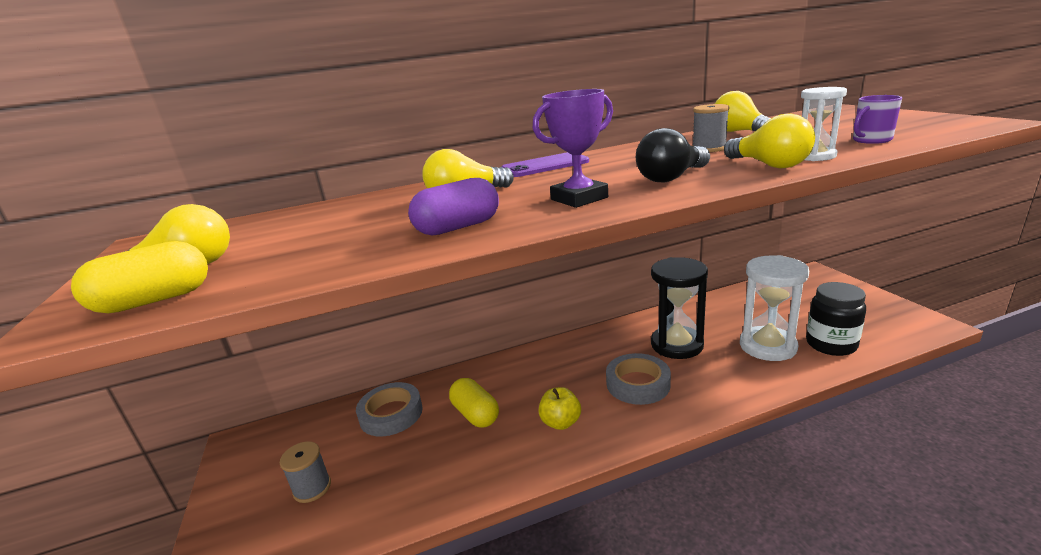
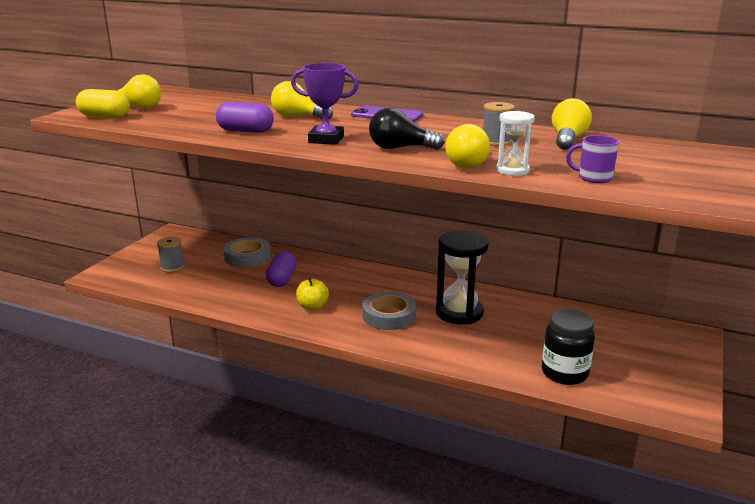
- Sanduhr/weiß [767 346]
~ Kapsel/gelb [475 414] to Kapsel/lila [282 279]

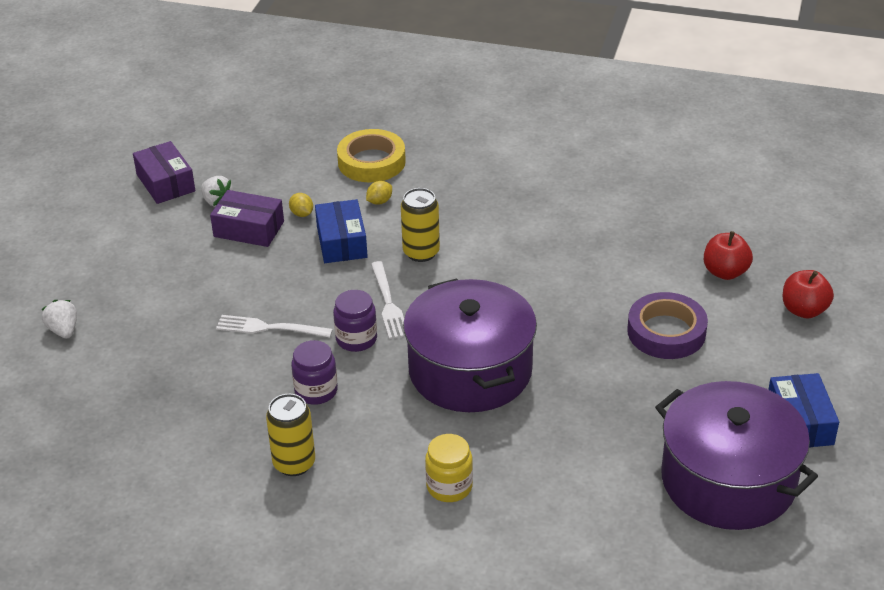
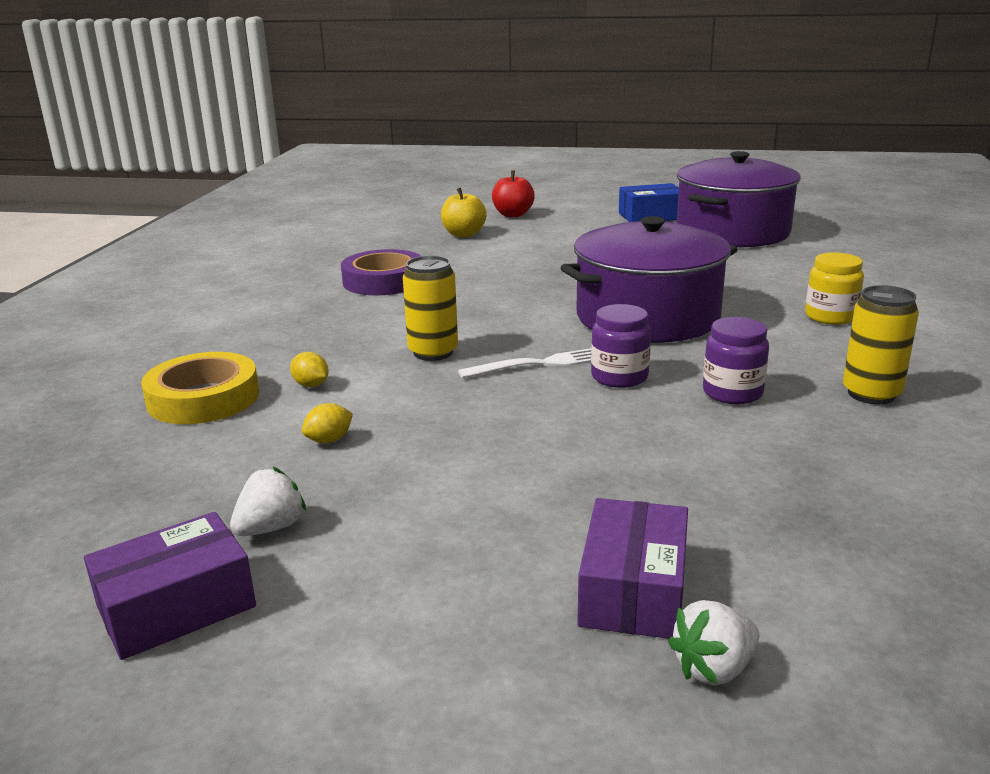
~ Schachtel/lila [249 229] to [633 590]
- Schachtel/blau [341 242]
~ Apfel/rot [725 272] to Apfel/gelb [463 234]
~ Klebeband/lila [666 332] to [383 281]
- Gabel/weiß [269 328]

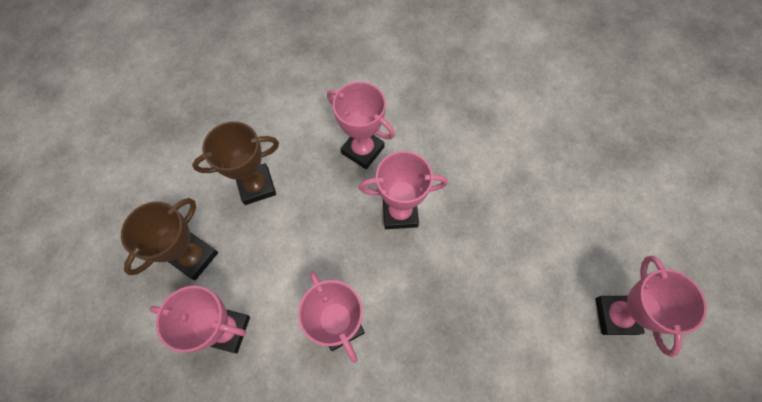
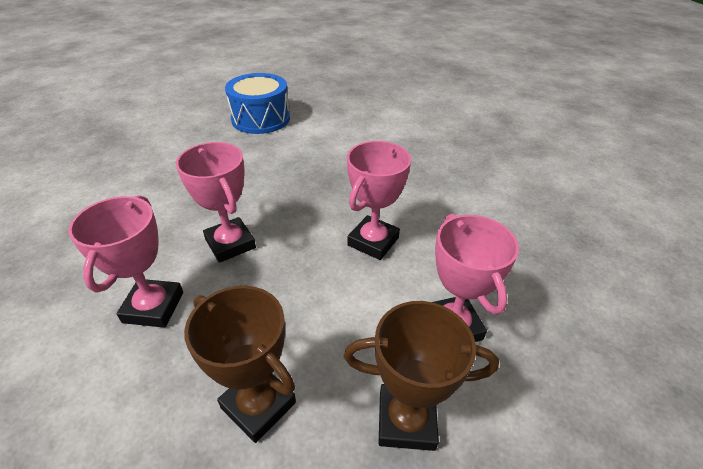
~ Pokal/rosa [615 316] to Trommel/blau [261 119]

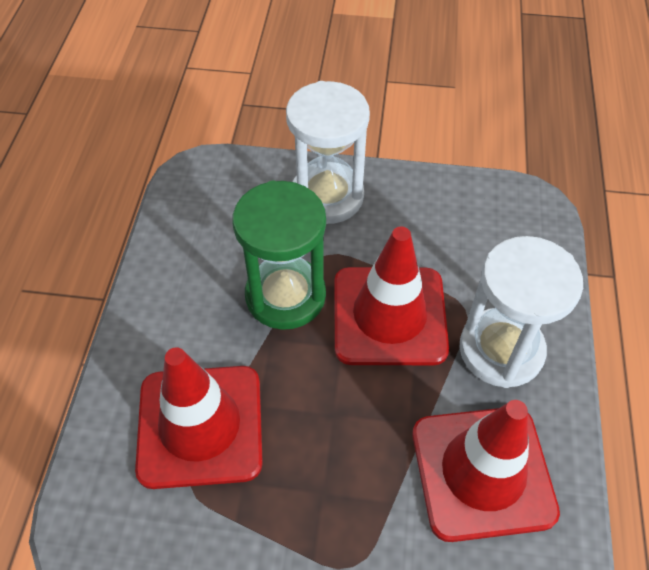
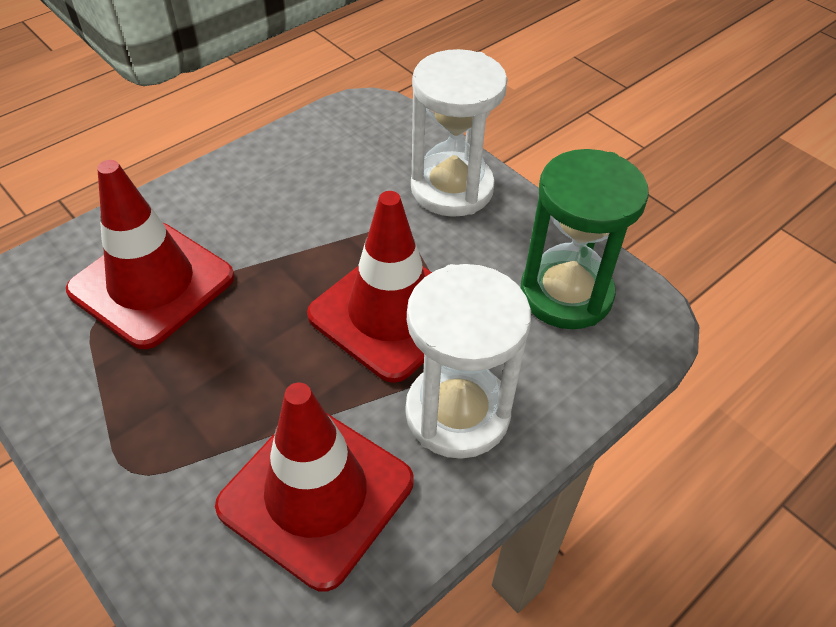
~ Sanduhr/grün [285 296] to [566 294]

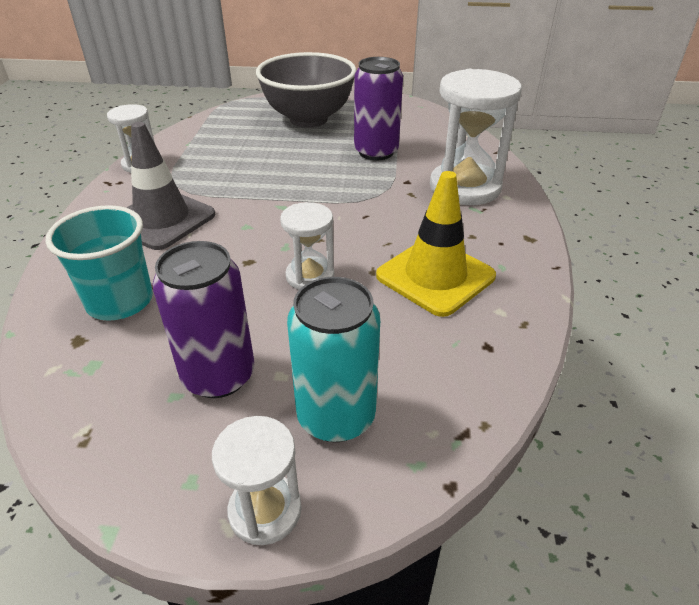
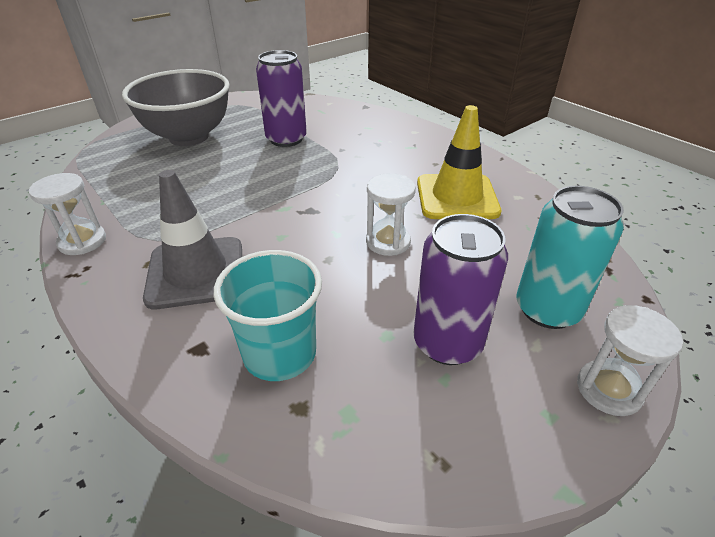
- Sanduhr/weiß [465 187]

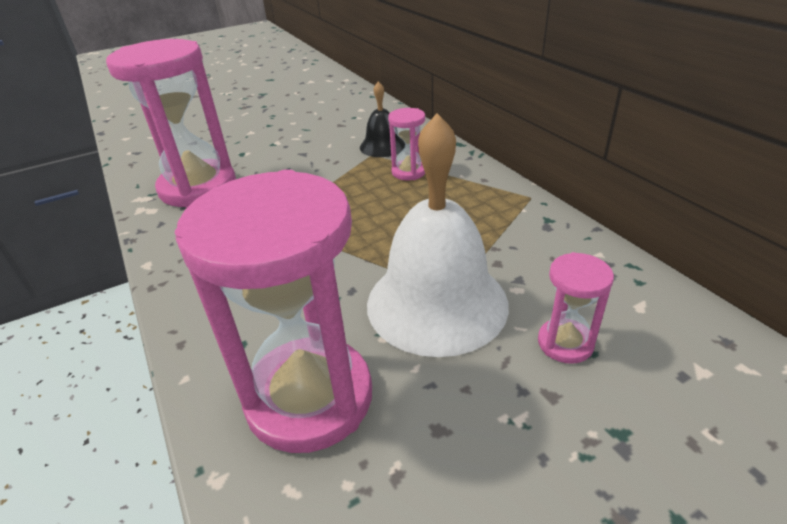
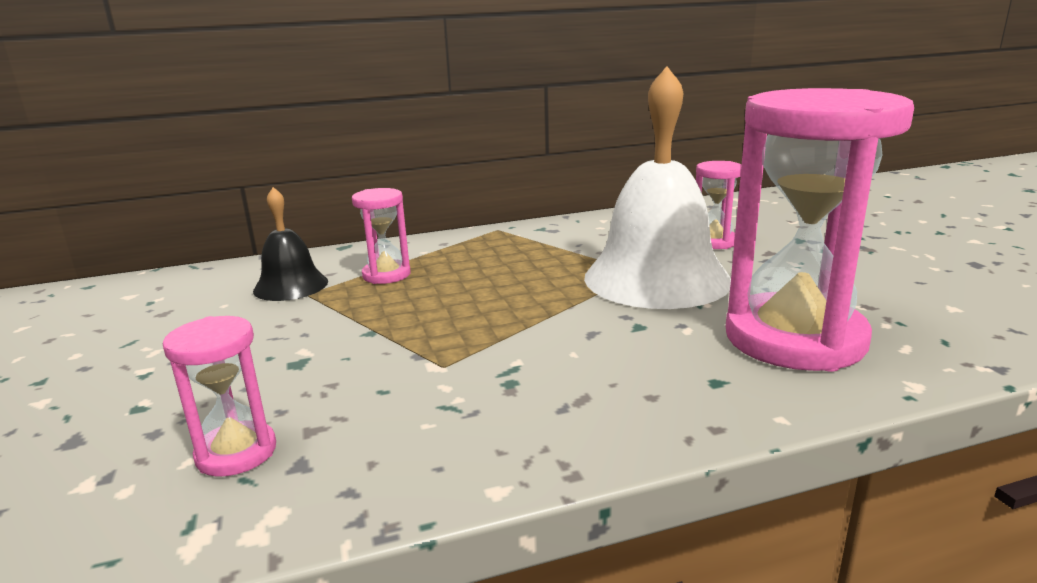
~ Sanduhr/rosa [198 187] = [236 453] x0.46

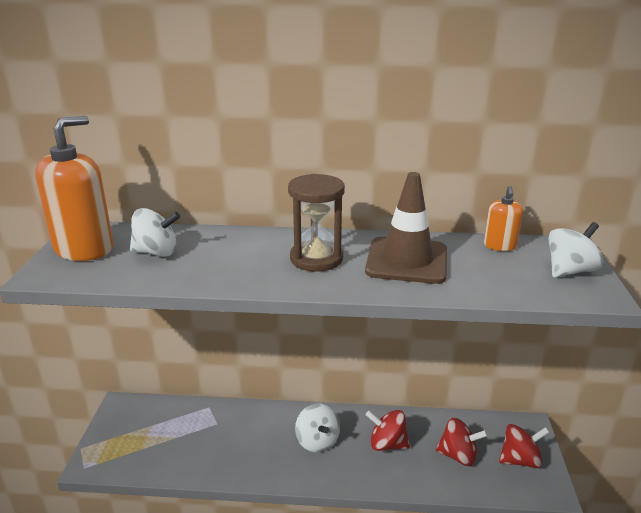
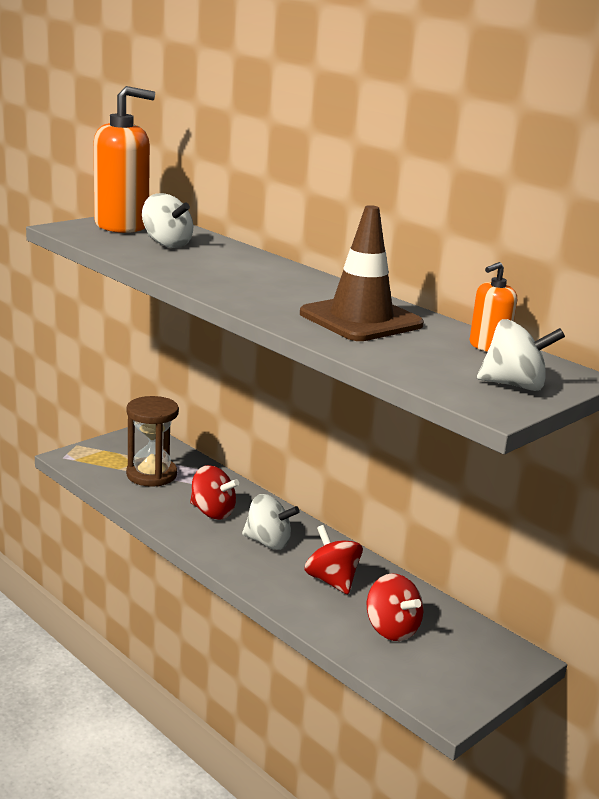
~ Sanduhr/braun [316 258] to [151 475]
~ Kreisel/weiß [317 441] = [268 542] 90 degrees counterclockwise
~ Kreisel/rot [520 460] to [212 512]

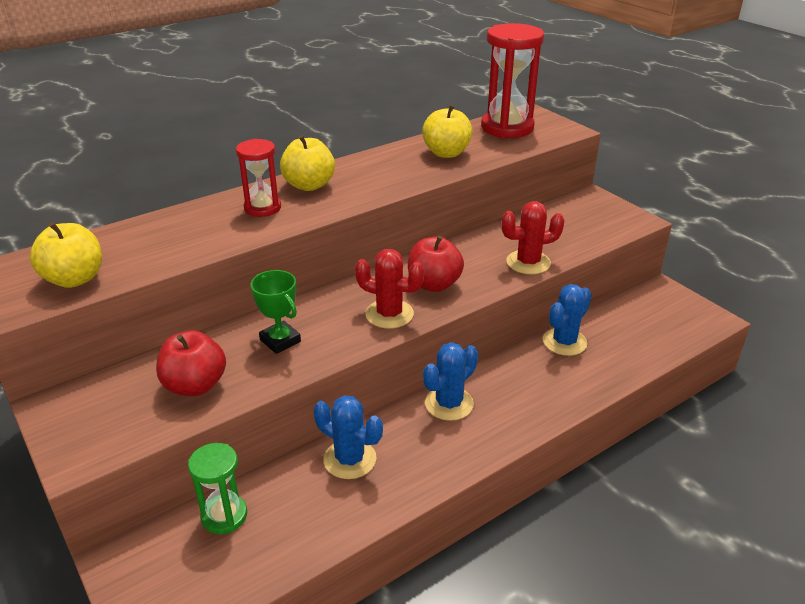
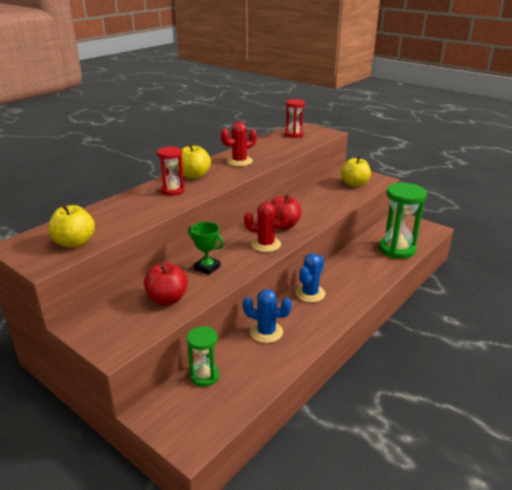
~ Sanduhr/rot [507 128] = [294 134] x0.58
~ Apfel/gelb [446 153] to [354 184]
~ Kaktus/rot [528 262] to [239 161]
- Kaktus/blau [564 342]
+ Sanduhr/grün [397 249]

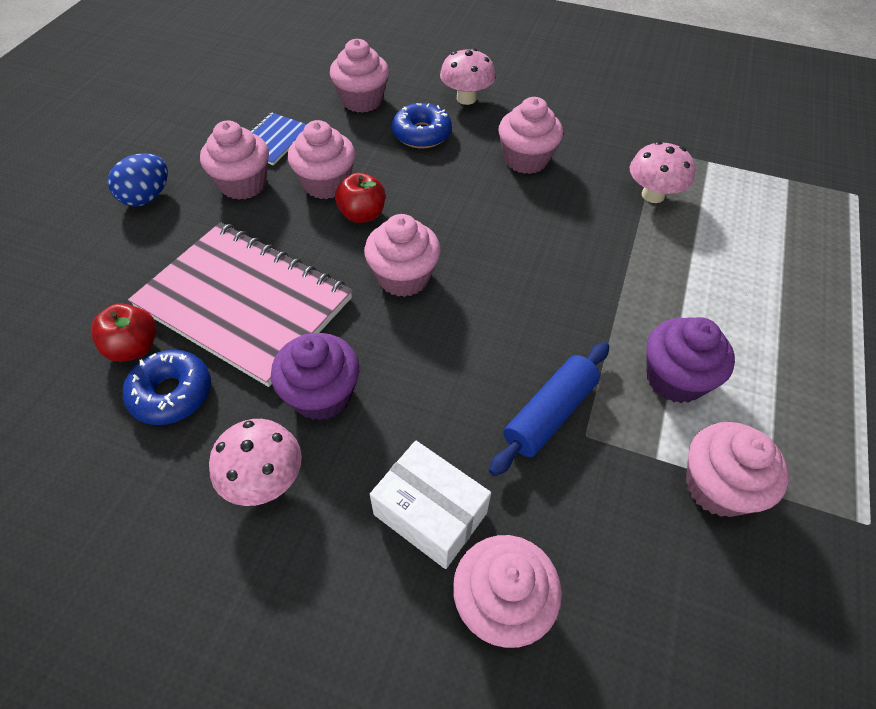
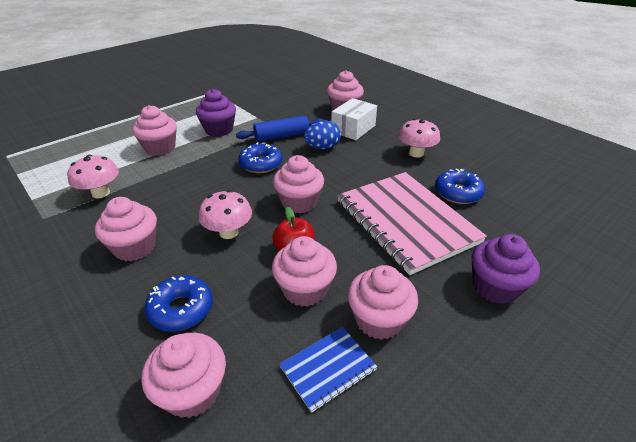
~ Pilz/rosa [466 98] to [228 232]
~ Ei/blau [147 197] to [322 148]
- Apfel/rot [134 347]
~ Muffin/lila [322 395] to [495 287]
~ Muffin/rosa [717 486] to [160 148]
~ Schachtel/weiß [430 514] = [353 129] 60 degrees clockwise
+ Donut/blau [261 164]

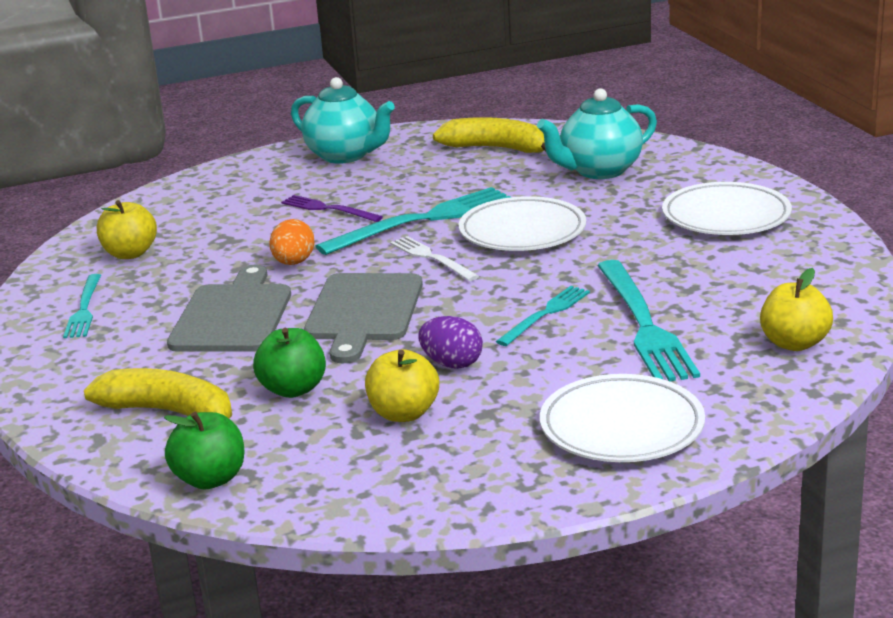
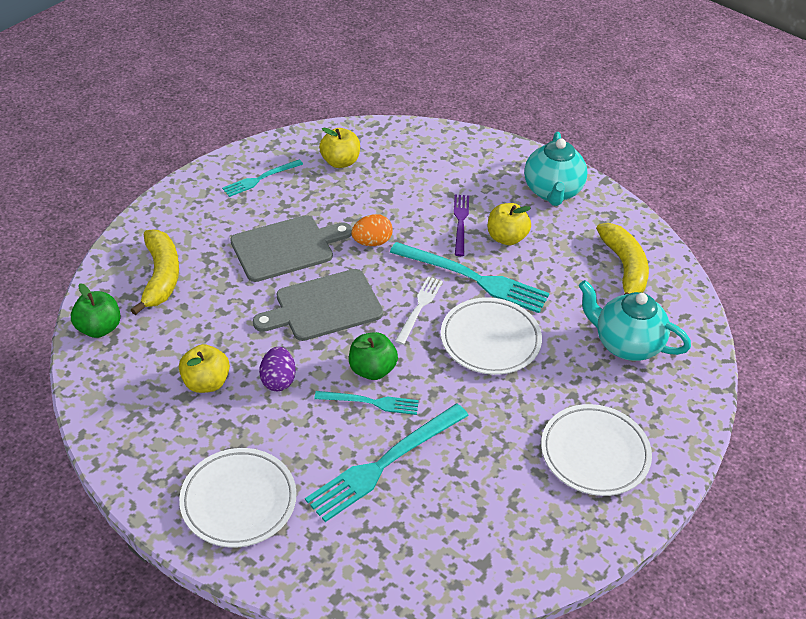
~ Apfel/gelb [794 343] to [506 238]
~ Apfel/grün [293 389] to [372 369]

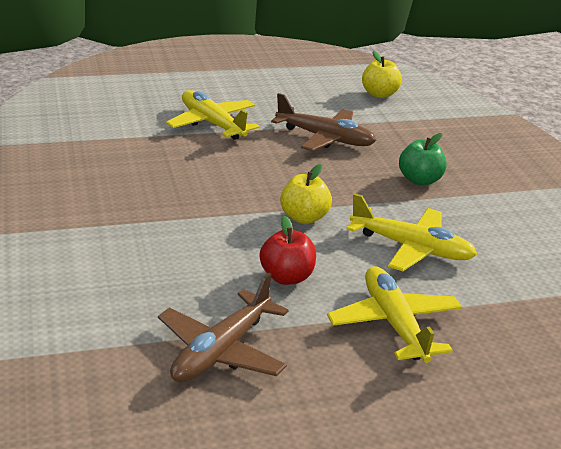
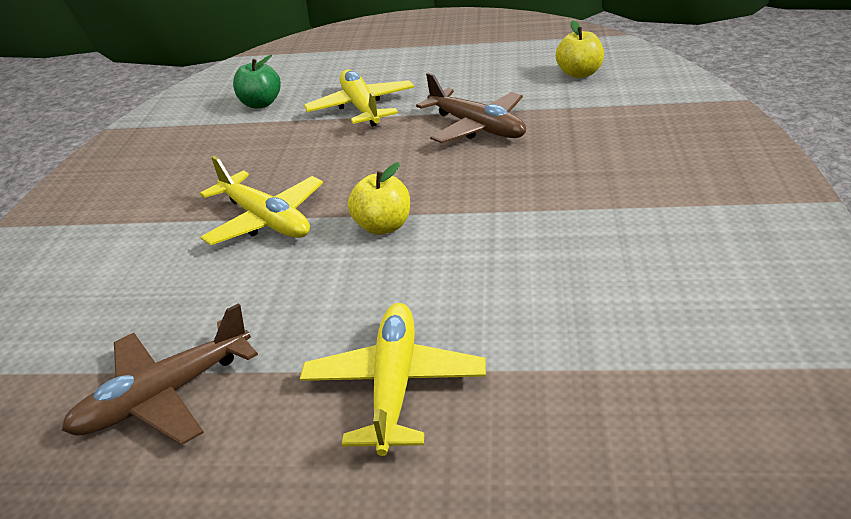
~ Apfel/grün [420 180] to [261 104]
~ Flugzeug/gelb [411 248] to [265 220]
- Apfel/rot [287 277]

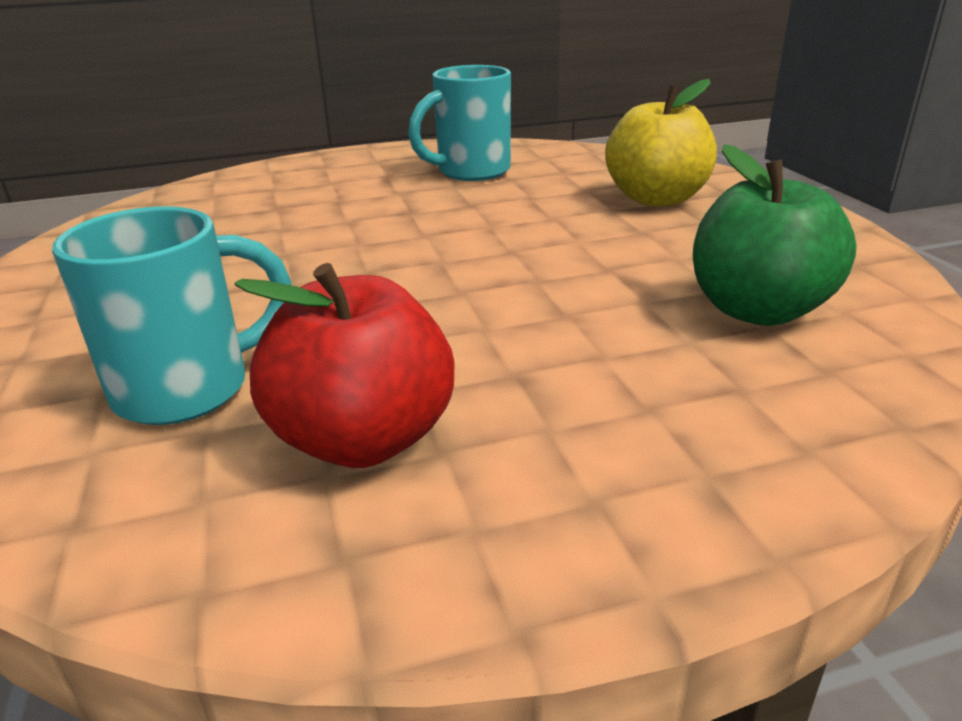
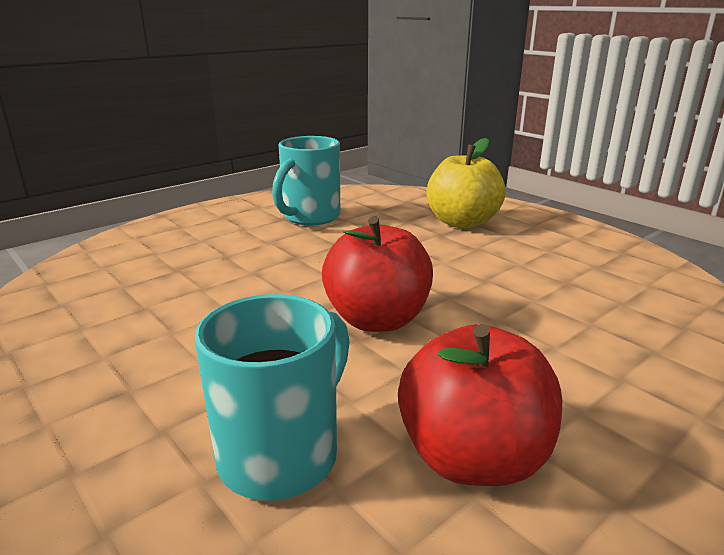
- Apfel/grün [758 310]
+ Apfel/rot [377 319]

